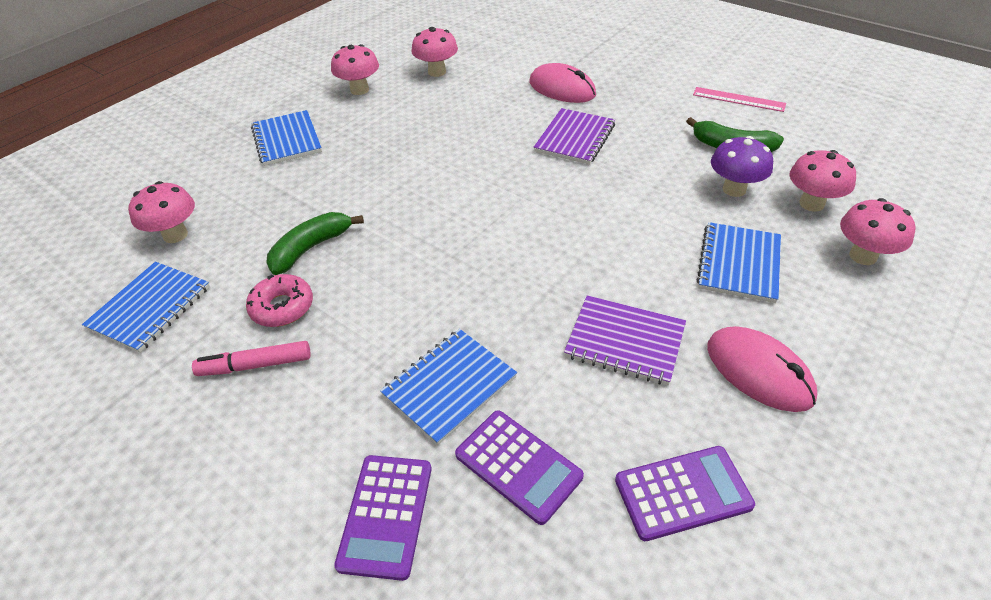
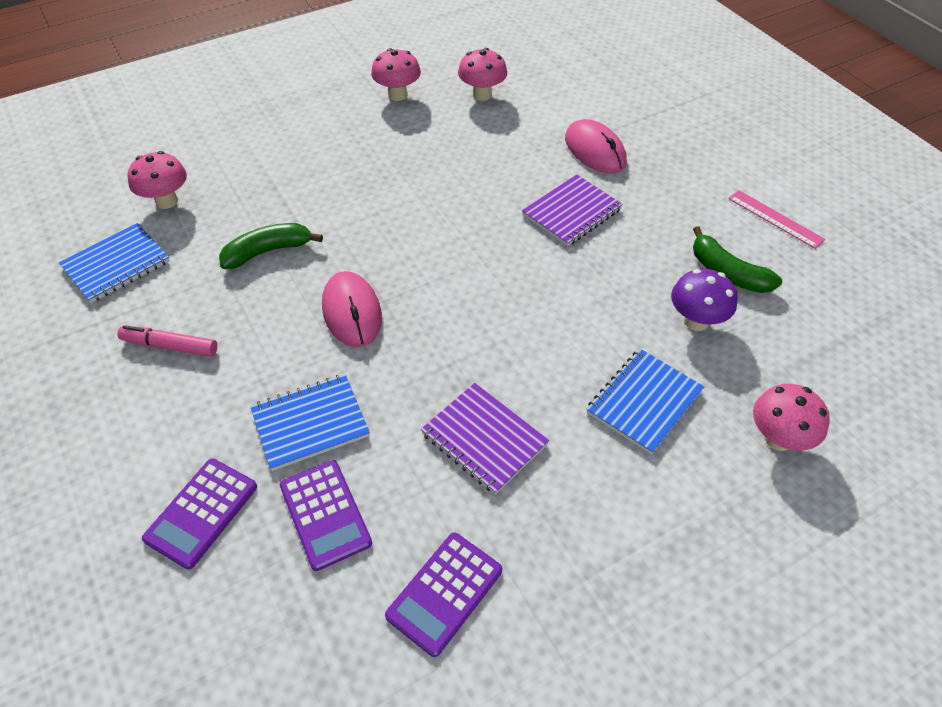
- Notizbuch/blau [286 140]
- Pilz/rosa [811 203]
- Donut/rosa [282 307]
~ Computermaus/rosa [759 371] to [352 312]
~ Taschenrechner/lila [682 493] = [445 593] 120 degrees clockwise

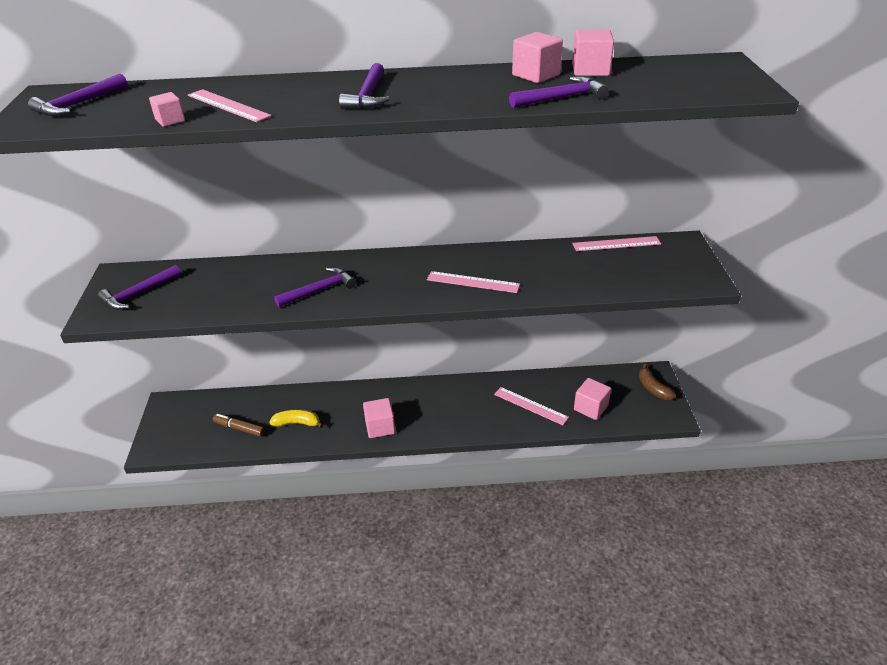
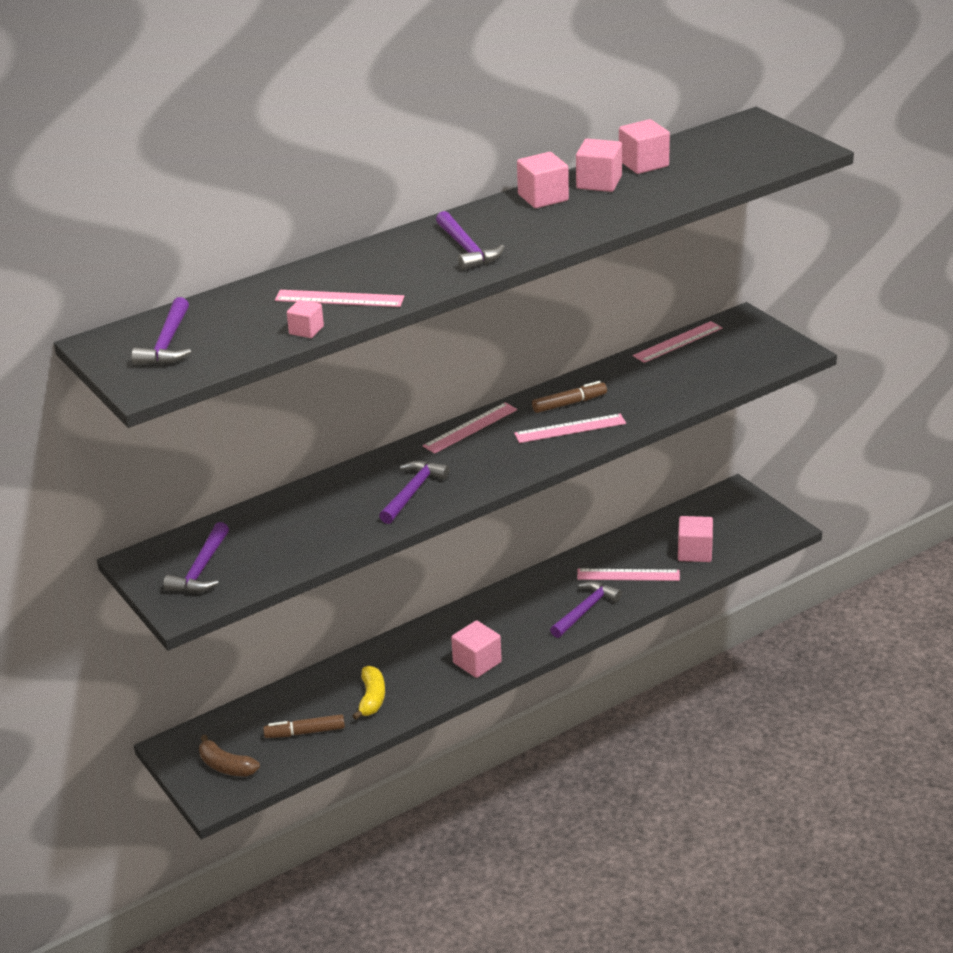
~ Hammer/lila [561 98] to [585 610]
~ Banane/braun [653 388] to [226 766]
~ Banane/gelb [297 423] = [372 698] 120 degrees clockwise
+ Kubus/rosa [543 197]
+ Filzstift/braun [569 403]
+ Lineal/rosa [470 428]

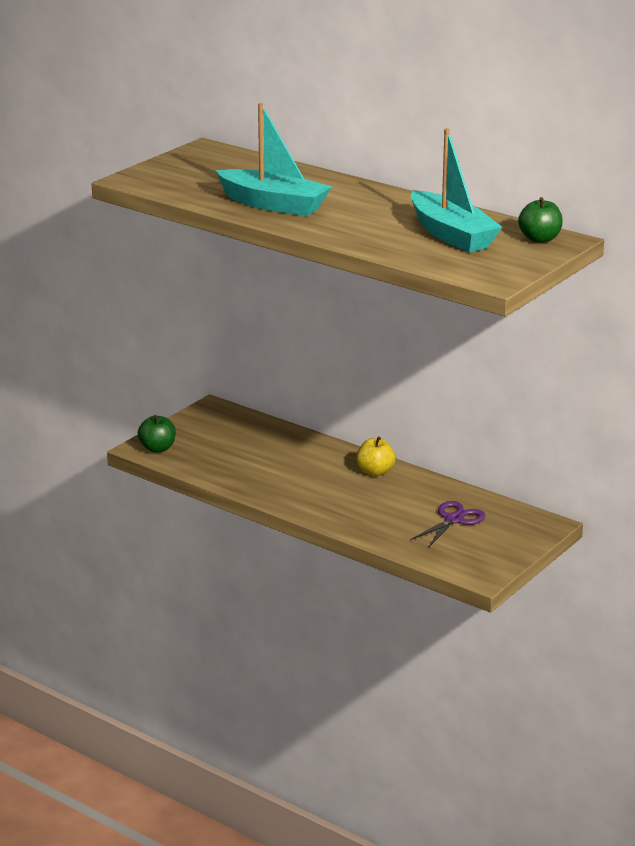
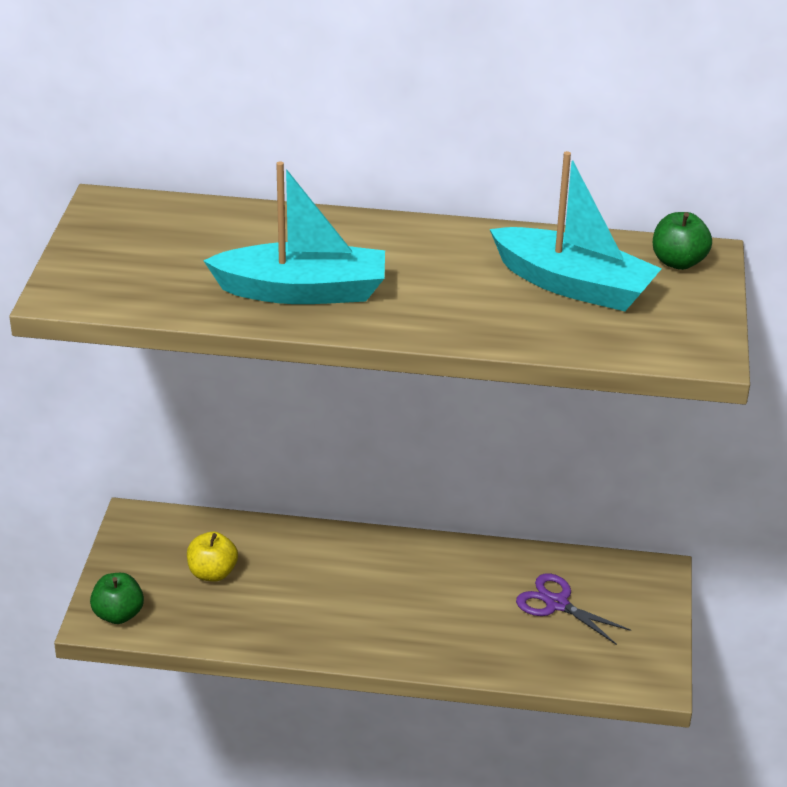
~ Apfel/gelb [375 471] to [212 573]
~ Schere/lila [454 520] = [557 604] 60 degrees counterclockwise

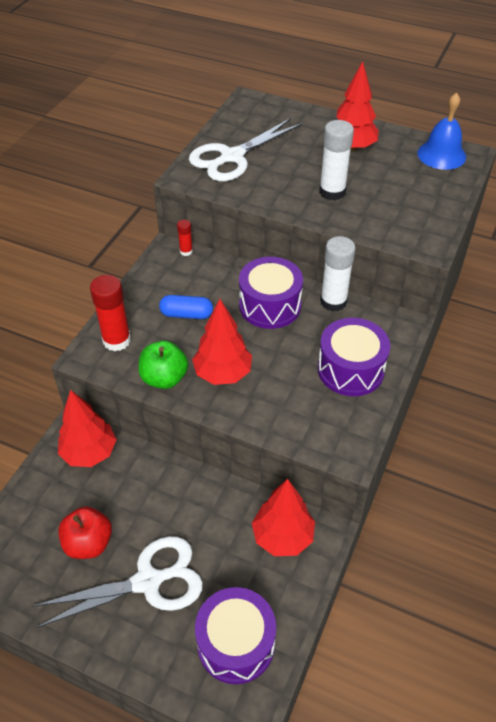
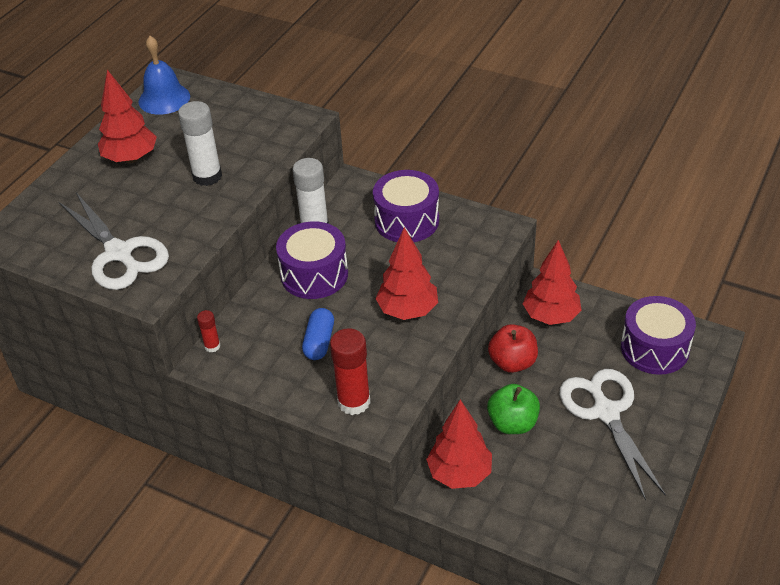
~ Apfel/grün [164 378] to [512 423]
~ Apfel/rot [88 543] to [512 362]

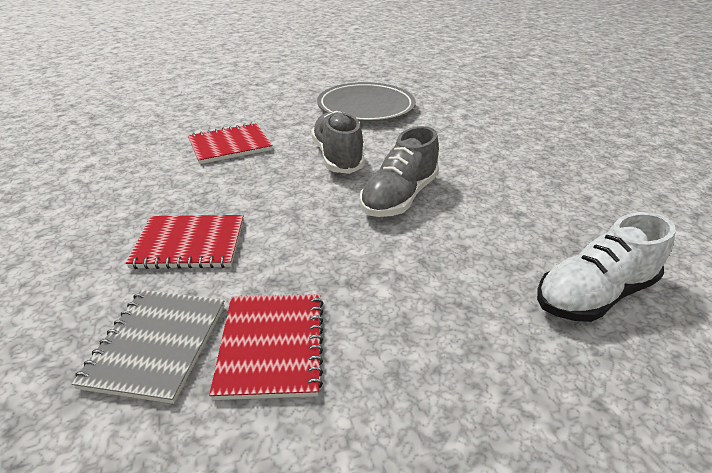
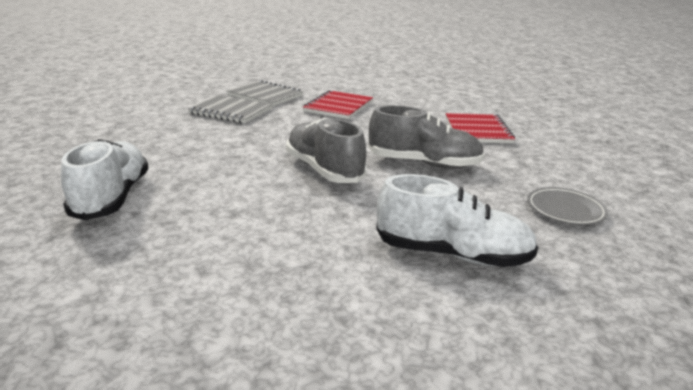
~ Teller/grau [366 108] = [565 210] x0.50
~ Notizbuch/rot [272 346] to Notizbuch/grau [231 111]
+ Schuh/weiß [452 254]

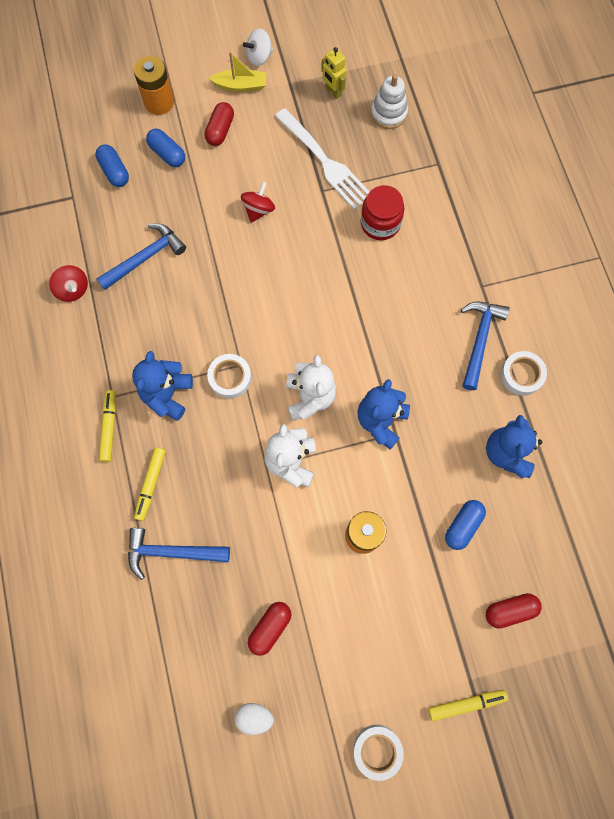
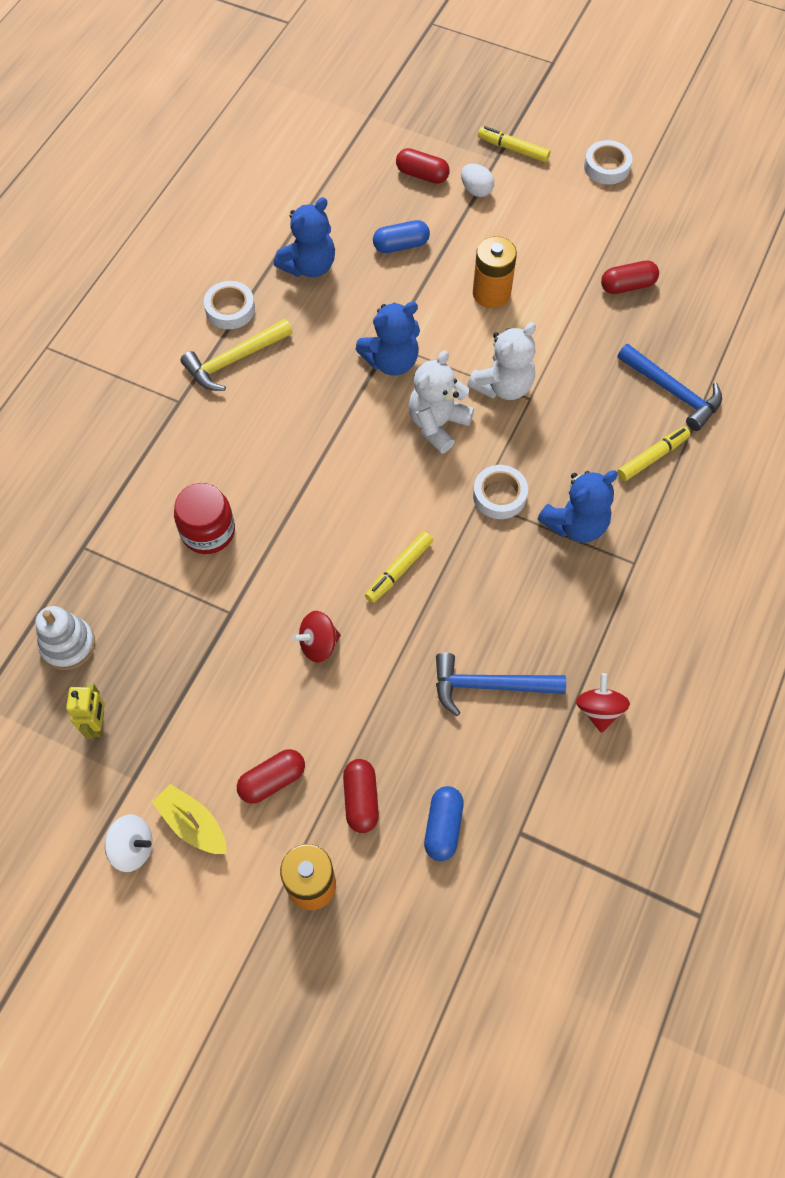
- Gabel/weiß [324 161]
~ Kapsel/blau [167 154] to Kapsel/rot [361 799]
~ Hammer/blau [479 340] to Hammer/gelb [234 360]
~ Filzstift/gelb [109 427] to [399 570]
~ Ei/weiß [254 716] to [476 190]

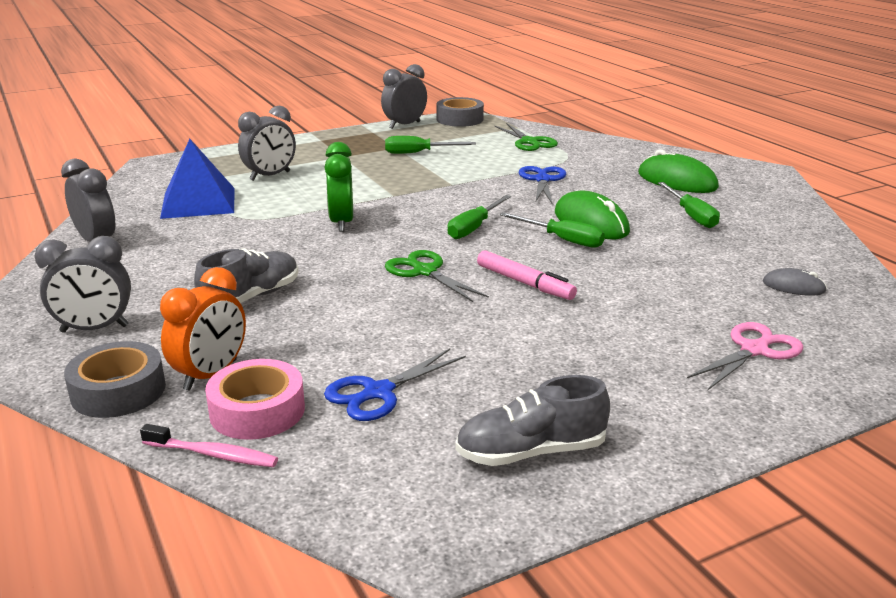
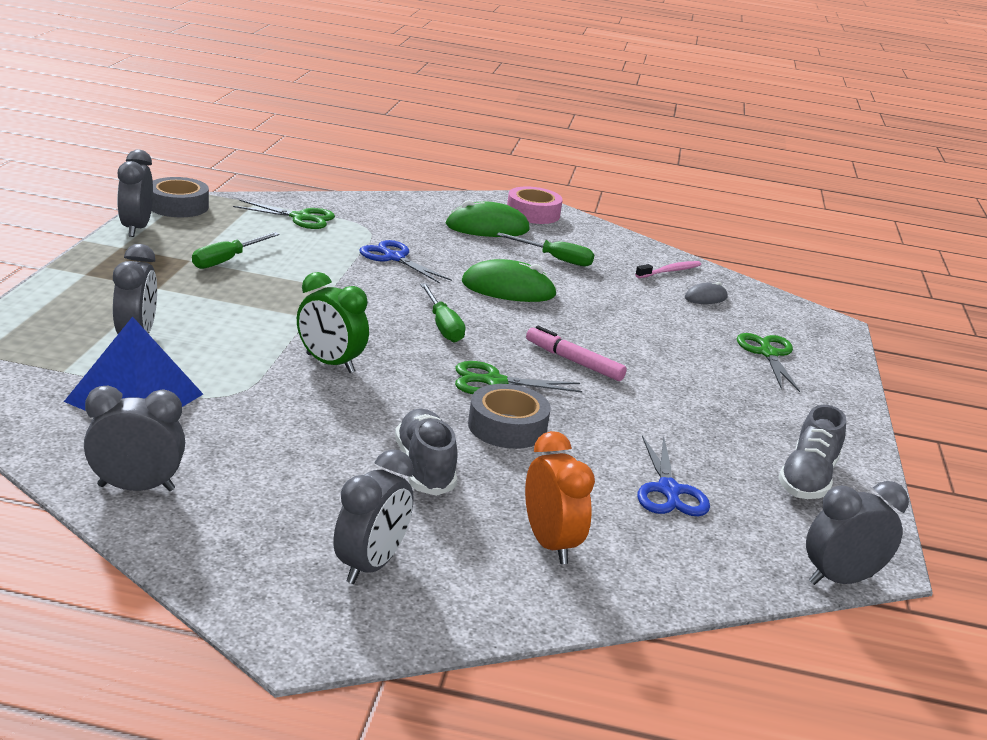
- Schraubenzieher/grün [562 240]
~ Filzstift/rosa [524 283] = [573 361] 135 degrees counterclockwise
~ Schere/rosa [754 350] to Schere/grün [768 353]
~ Klebeband/grau [118 391] to [507 427]
~ Klebeband/rosa [257 411] to [533 213]
~ Zahnbürste/rosa [213 454] to [670 271]
+ Wecker/grau [840 579]

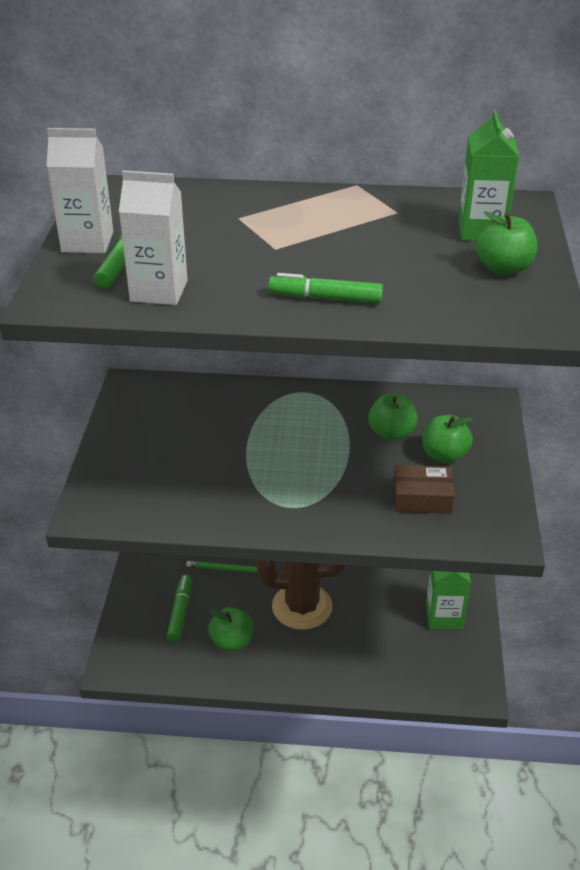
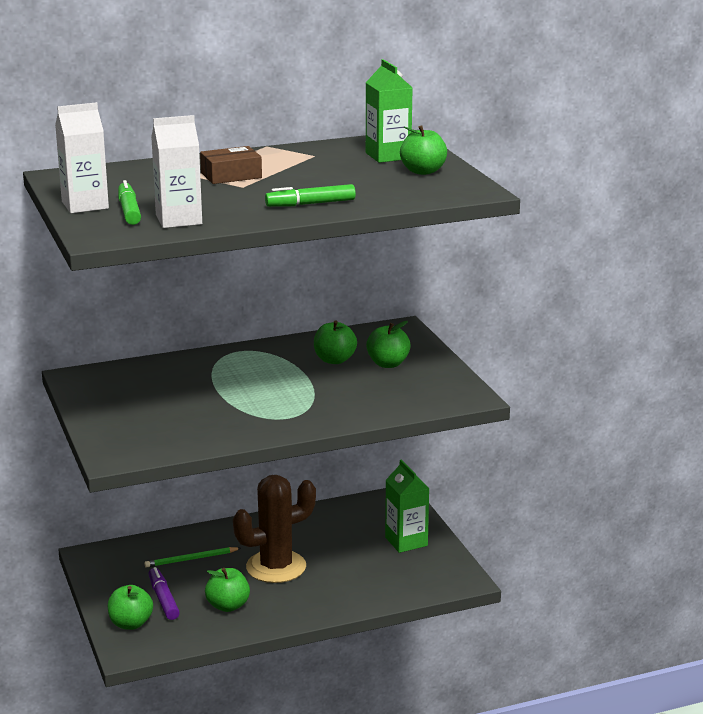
~ Schachtel/braun [422 498] to [231 175]
~ Filzstift/grün [180 612] to Filzstift/lila [163 599]
+ Apfel/grün [131 624]

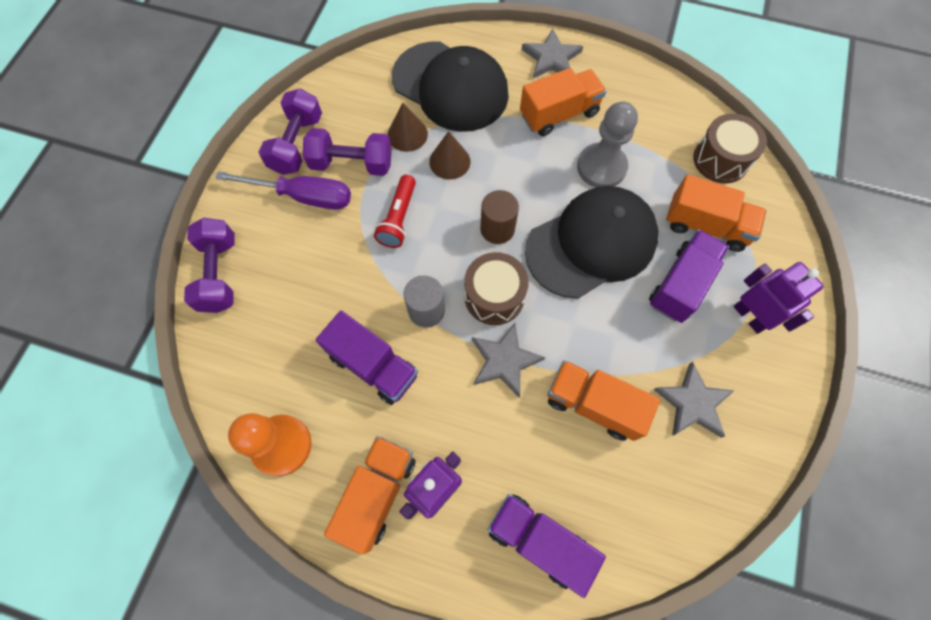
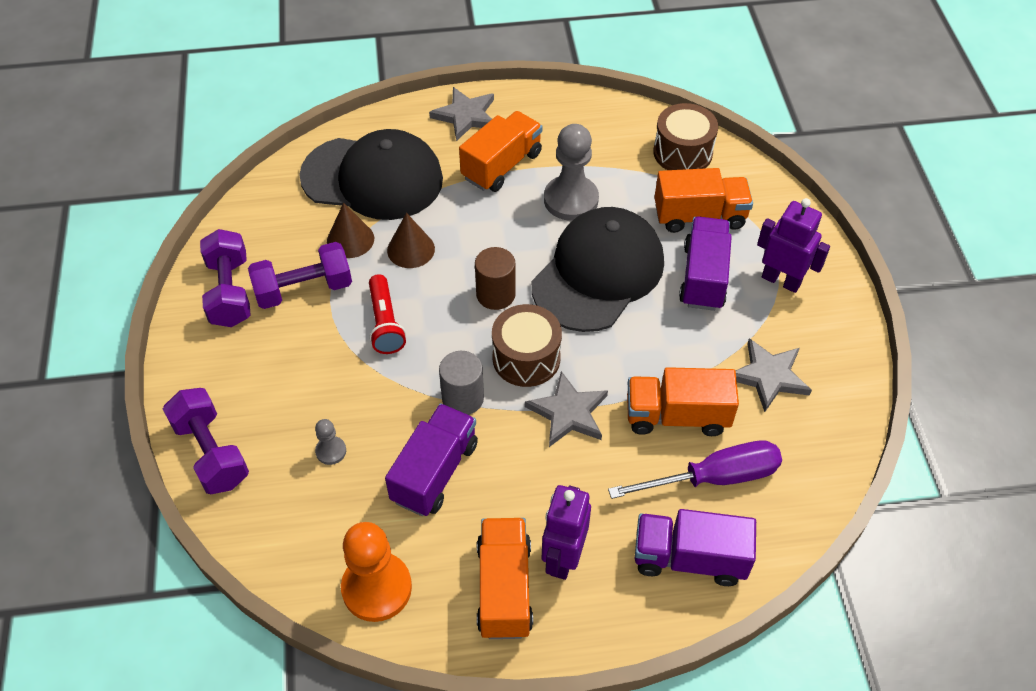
~ Schraubenzieher/lila [303 196] to [713 477]
~ Lastwagen/lila [373 365] = [435 472] 75 degrees counterclockwise
+ Bauer/grau [331 451]

